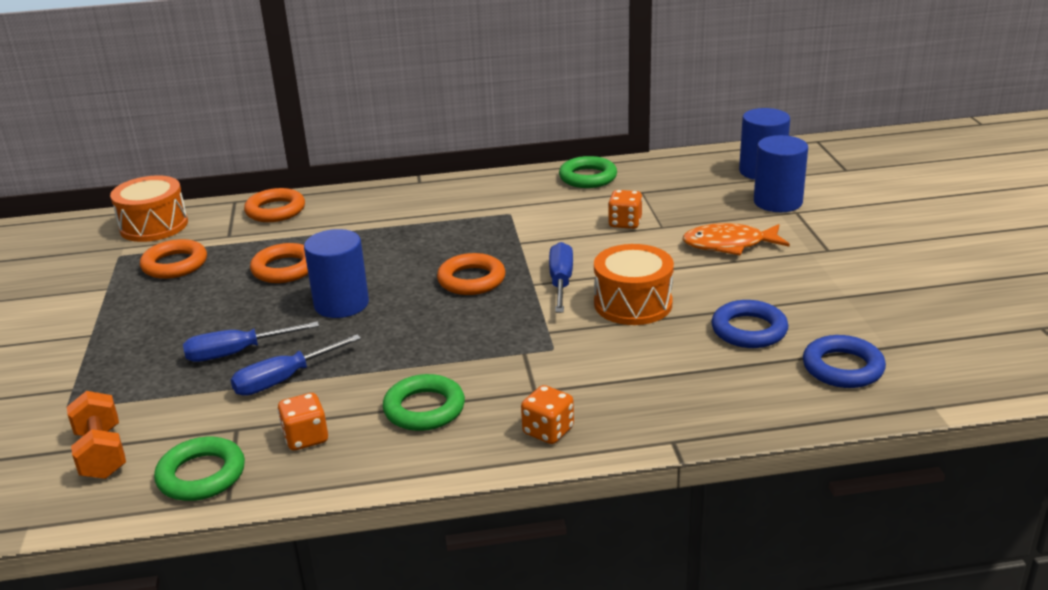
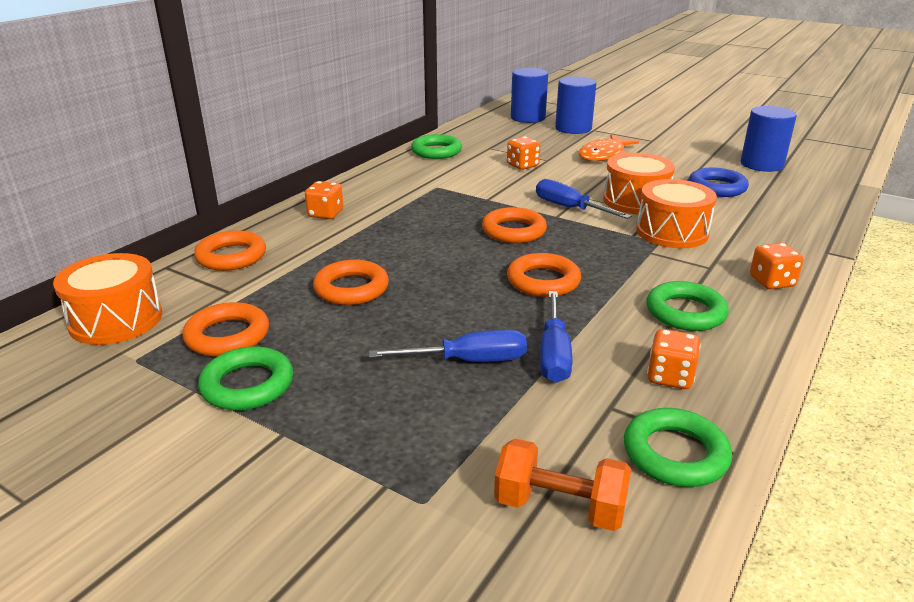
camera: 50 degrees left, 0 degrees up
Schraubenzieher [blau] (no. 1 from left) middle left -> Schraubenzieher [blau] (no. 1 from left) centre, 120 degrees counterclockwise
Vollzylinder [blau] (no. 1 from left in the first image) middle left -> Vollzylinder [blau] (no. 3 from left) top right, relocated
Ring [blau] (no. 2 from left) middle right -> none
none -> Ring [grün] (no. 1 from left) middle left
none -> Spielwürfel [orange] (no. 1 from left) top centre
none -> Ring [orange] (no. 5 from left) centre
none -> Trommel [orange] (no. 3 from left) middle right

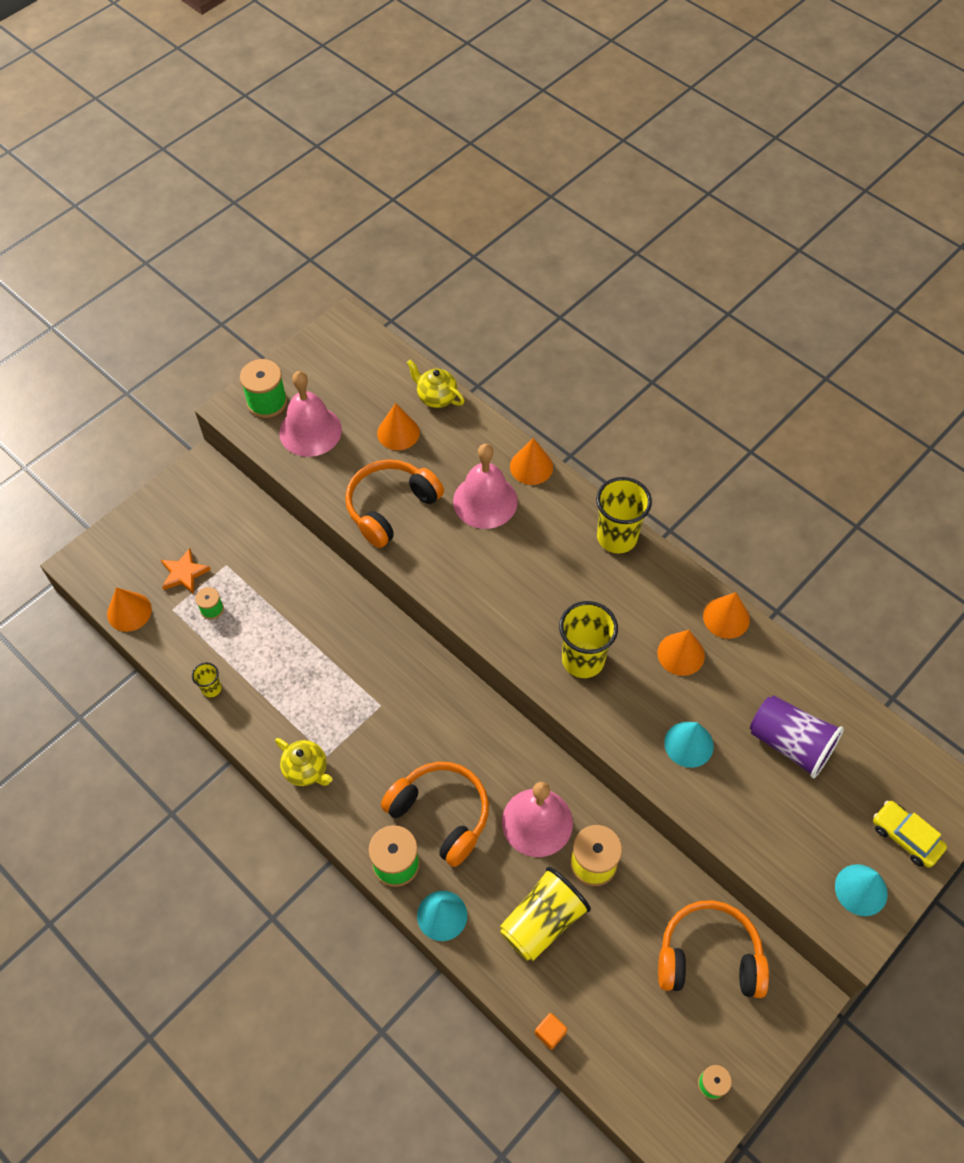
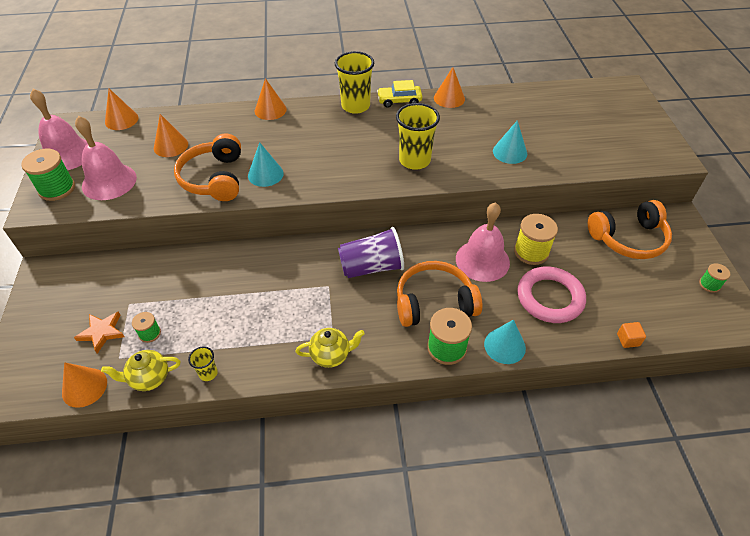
camera: 50 degrees left, 10 degrees down
Teekanne [gelb] (no. 2 from left in the first image) top centre -> Teekanne [gelb] (no. 1 from left) bottom left, relocated
Glocke [rosa] (no. 2 from left in the first image) centre -> Glocke [rosa] (no. 1 from left) top left, relocated
Becher [gelb] (no. 2 from left) bottom centre -> Ring [rosa] middle right
Kegel [orange] (no. 4 from left in the first image) middle right -> Kegel [orange] (no. 2 from left) top left, relocated
Kopfhörer [orange] (no. 3 from left) bottom right -> Kopfhörer [orange] (no. 3 from left) middle right, 150 degrees counterclockwise
Becher [lila] middle right -> Becher [lila] centre, relocated
Kegel [türkis] (no. 3 from left in the first image) bottom right -> Kegel [türkis] (no. 1 from left) top centre, relocated
Auto [gelb] bottom right -> Auto [gelb] top centre, relocated

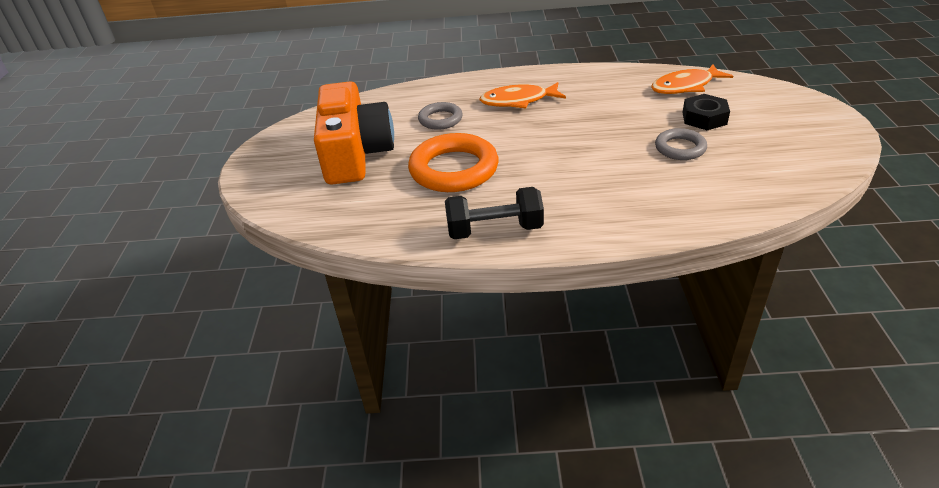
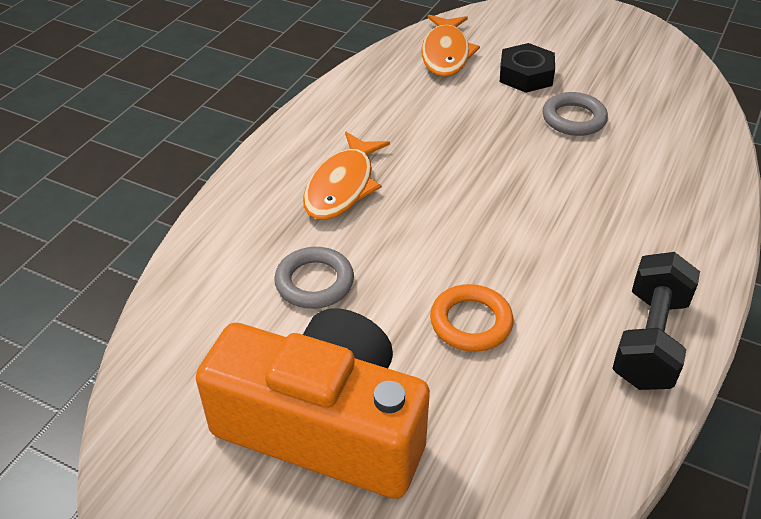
camera: 65 degrees left, 5 degrees up
Ring [orange] top centre -> Ring [orange] centre, x0.56

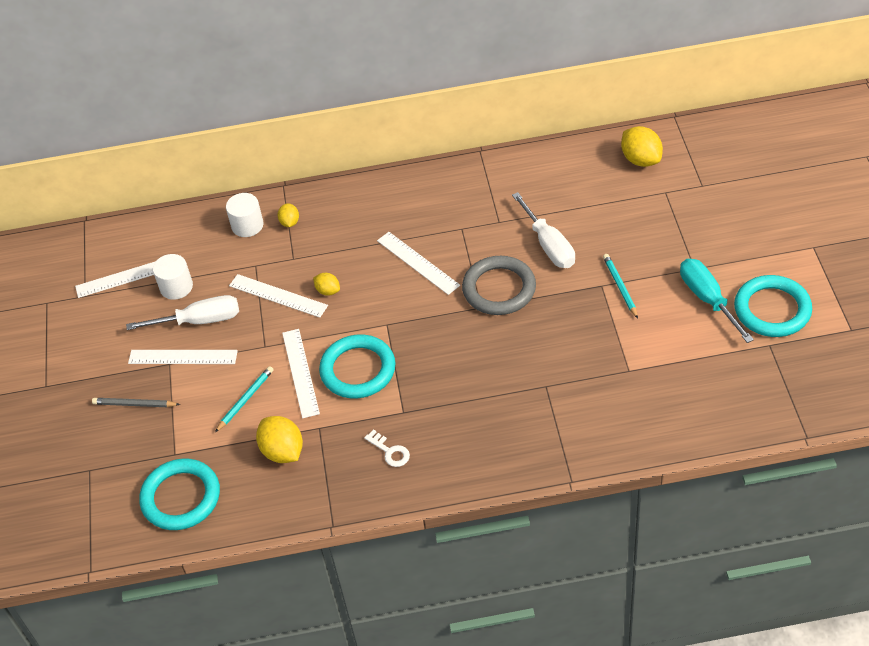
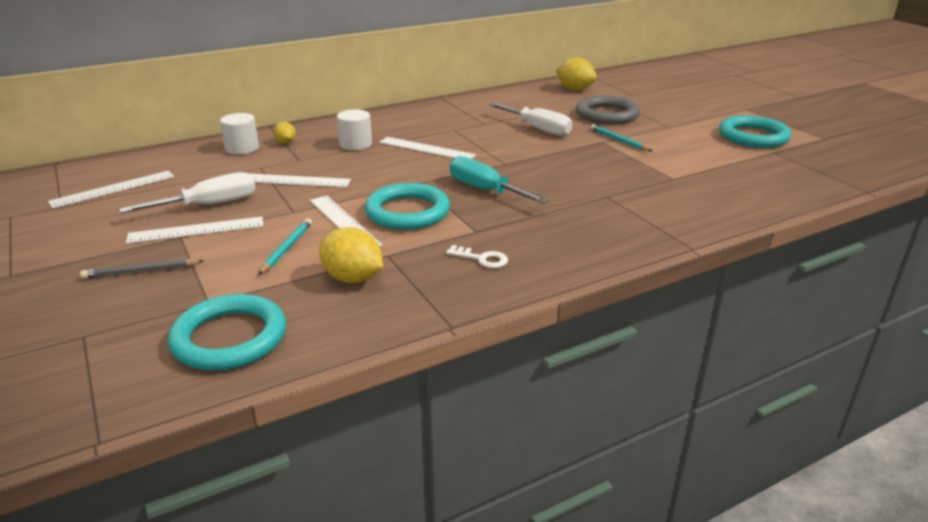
camera: 25 degrees left, 20 degrees down
Vollzylinder [weiß] (no. 1 from left in the first image) middle left -> Vollzylinder [weiß] (no. 2 from left) top centre, relocated
Zitrone [gelb] (no. 3 from left) centre -> none
Ring [grau] centre -> Ring [grau] top centre, relocated
Schraubenzieher [türkis] middle right -> Schraubenzieher [türkis] centre, relocated

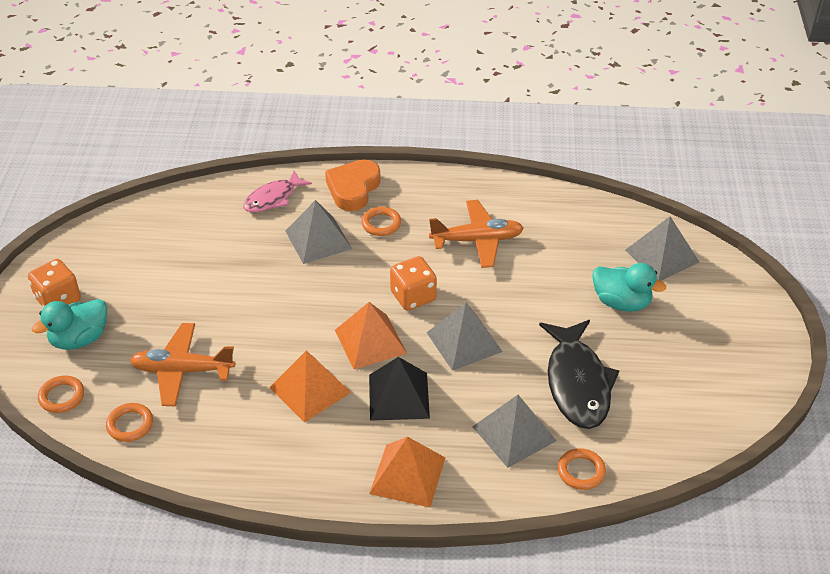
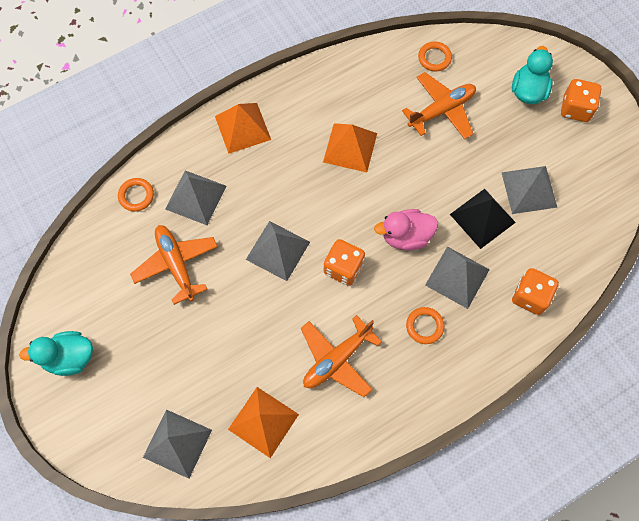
camera: 145 degrees right, 25 degrees up
Ring [orange] (no. 1 from left) bottom left -> none
Fisch [rosa] centre -> Spielwürfel [orange] (no. 2 from left) middle right
Herz [orange] top centre -> none
Pyramide [orange] (no. 2 from left) centre -> Pyramide [orange] (no. 2 from left) bottom centre, relocated
Pyramide [schwarz] bottom centre -> Pyramide [schwarz] middle right, relocated
Fisch [schwarz] middle right -> Flugzeug [orange] (no. 1 from left) middle left
Ente [türkis] (no. 2 from left in the first image) middle right -> Ente [türkis] (no. 1 from left) bottom left, relocated
none -> Ente [rosa] centre
none -> Pyramide [grau] (no. 5 from left) middle right

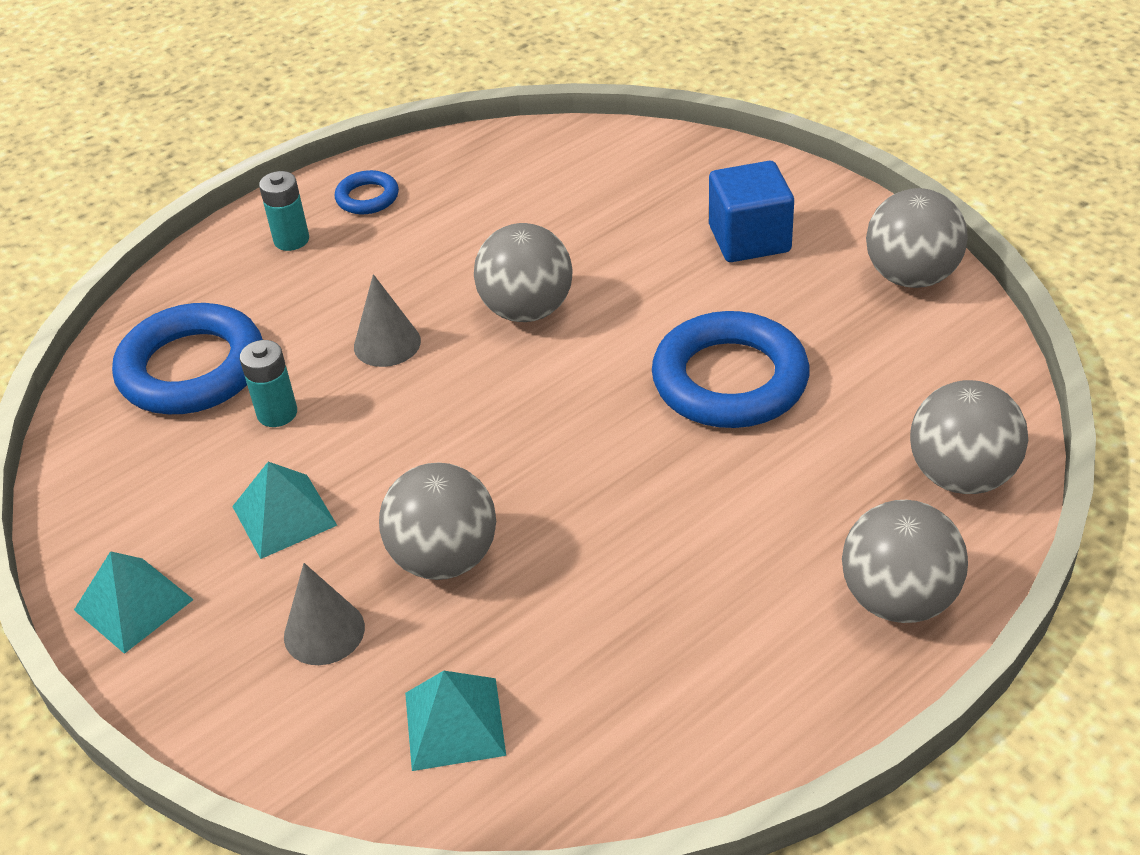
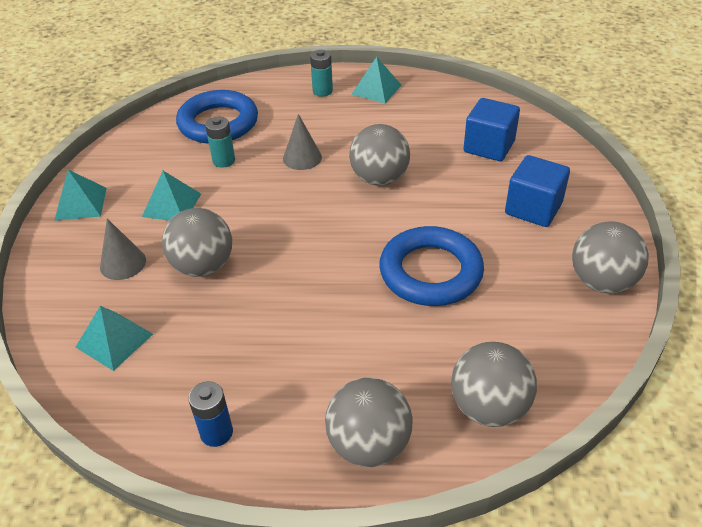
camera: 40 degrees right, 0 degrees up
Ring [blau] (no. 2 from left) top left -> Pyramide [türkis] (no. 4 from left) top centre
none -> Batterie [blau] bottom left
none -> Kubus [blau] (no. 1 from left) top right

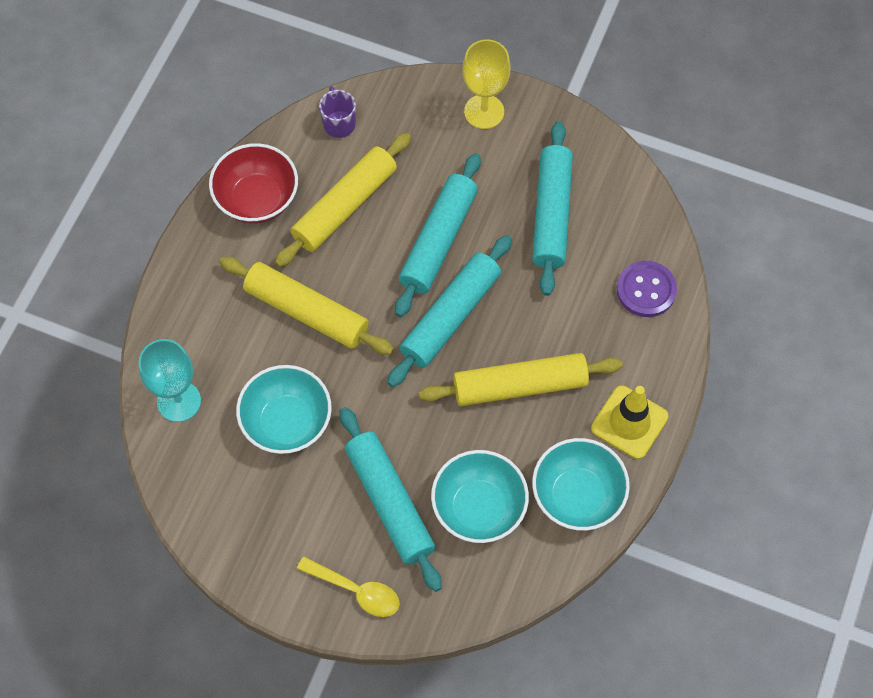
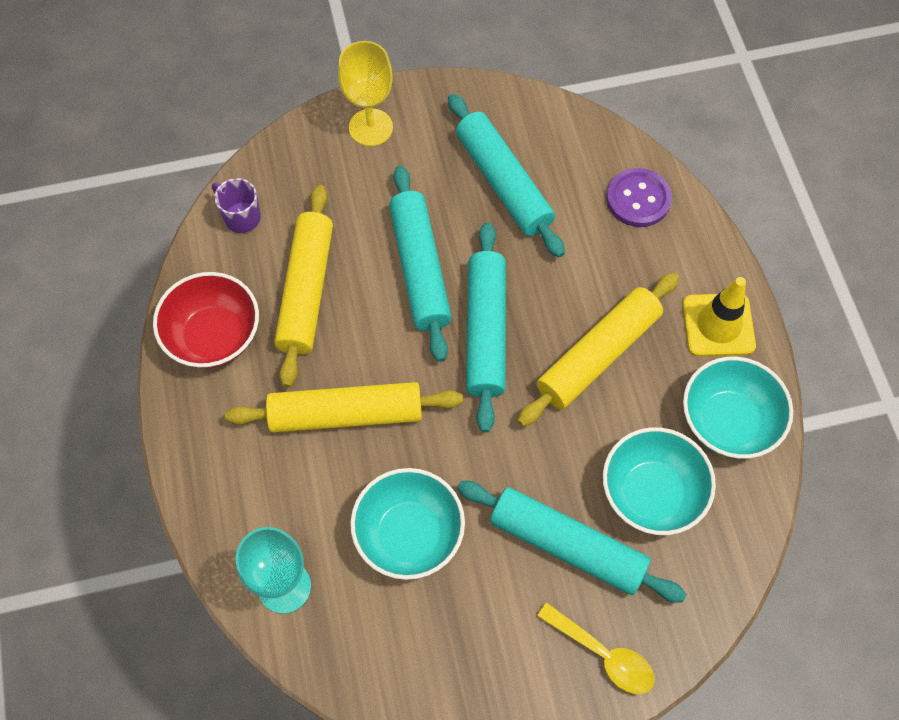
camera: 35 degrees left, 0 degrees up
Löffel [gelb] bottom centre, 45 degrees clockwise

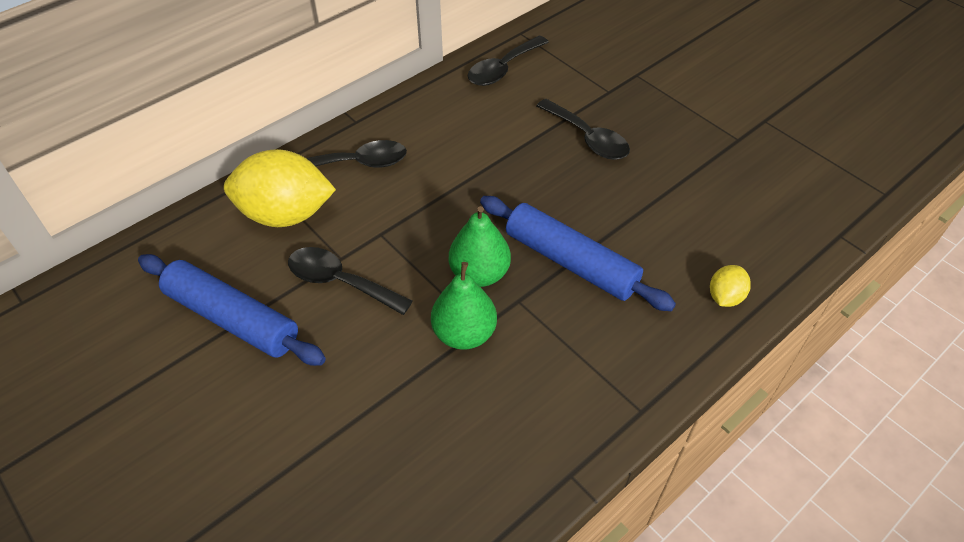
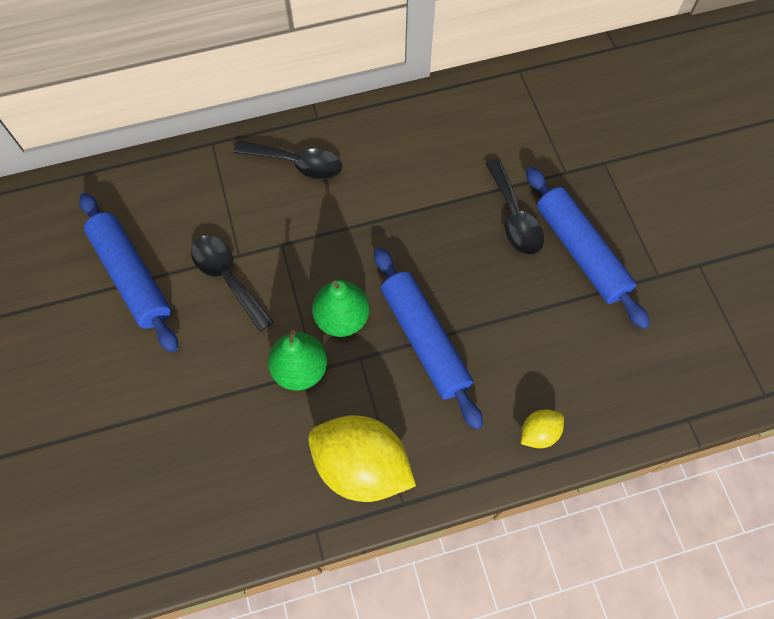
camera: 25 degrees right, 15 degrees up
Zitrone [gelb] (no. 1 from left) middle left -> Zitrone [gelb] (no. 1 from left) bottom centre, relocated
Löffel [schwarz] (no. 3 from left) top centre -> none
none -> Nudelholz [blau] (no. 3 from left) middle right

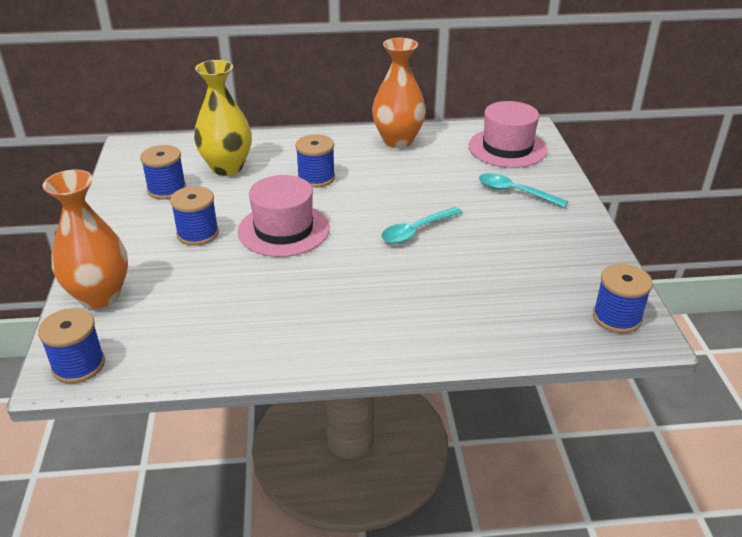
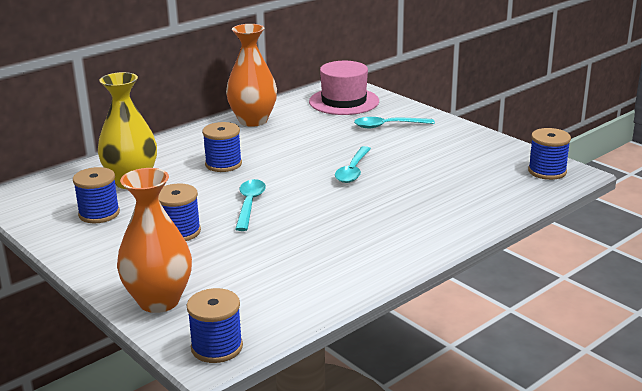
camera: 35 degrees left, 10 degrees down
Hut [rosa] (no. 1 from left) centre -> Löffel [türkis] (no. 1 from left) centre

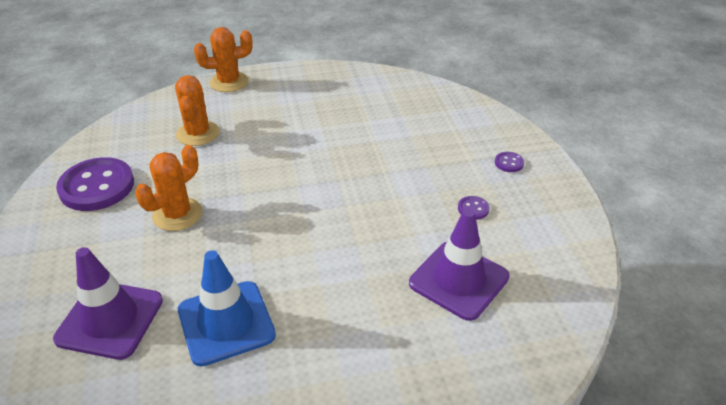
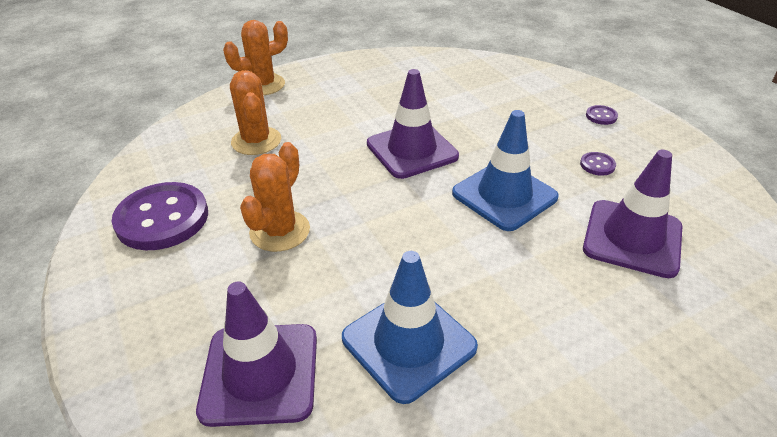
camera: 15 degrees left, 0 degrees up
none -> Leitkegel [lila] (no. 2 from left) top centre
none -> Leitkegel [blau] (no. 2 from left) centre

